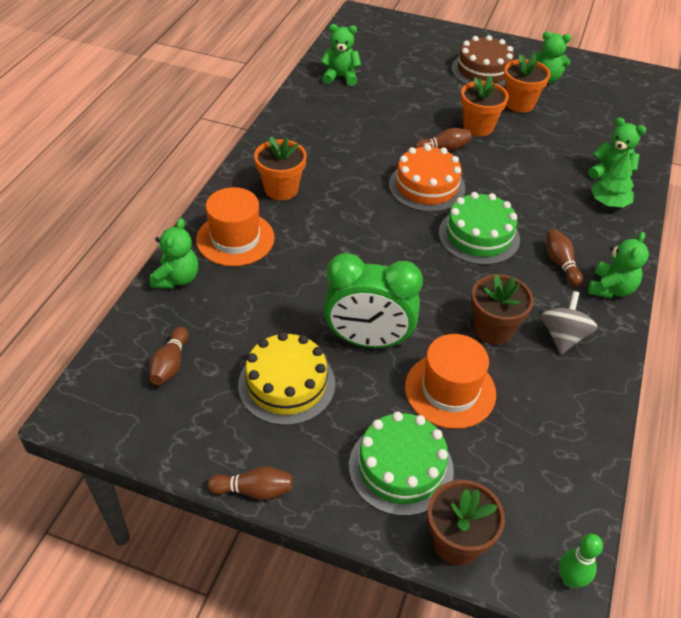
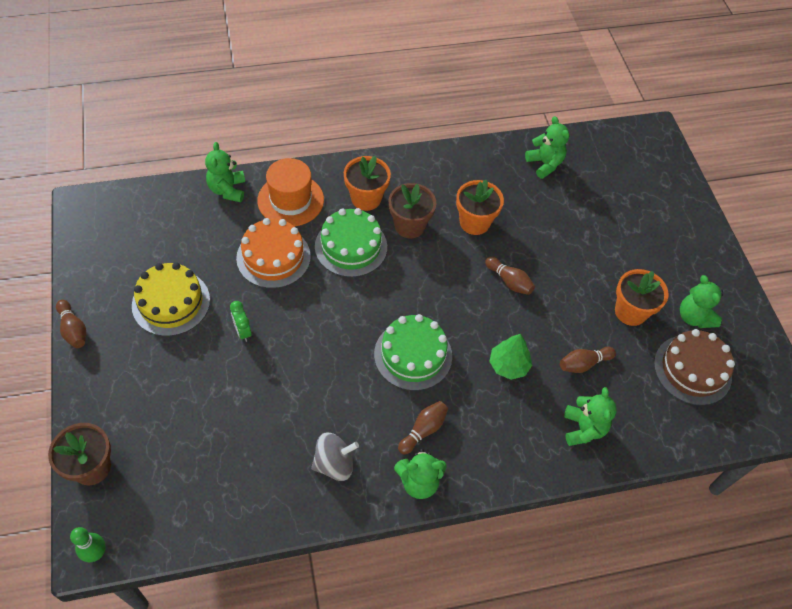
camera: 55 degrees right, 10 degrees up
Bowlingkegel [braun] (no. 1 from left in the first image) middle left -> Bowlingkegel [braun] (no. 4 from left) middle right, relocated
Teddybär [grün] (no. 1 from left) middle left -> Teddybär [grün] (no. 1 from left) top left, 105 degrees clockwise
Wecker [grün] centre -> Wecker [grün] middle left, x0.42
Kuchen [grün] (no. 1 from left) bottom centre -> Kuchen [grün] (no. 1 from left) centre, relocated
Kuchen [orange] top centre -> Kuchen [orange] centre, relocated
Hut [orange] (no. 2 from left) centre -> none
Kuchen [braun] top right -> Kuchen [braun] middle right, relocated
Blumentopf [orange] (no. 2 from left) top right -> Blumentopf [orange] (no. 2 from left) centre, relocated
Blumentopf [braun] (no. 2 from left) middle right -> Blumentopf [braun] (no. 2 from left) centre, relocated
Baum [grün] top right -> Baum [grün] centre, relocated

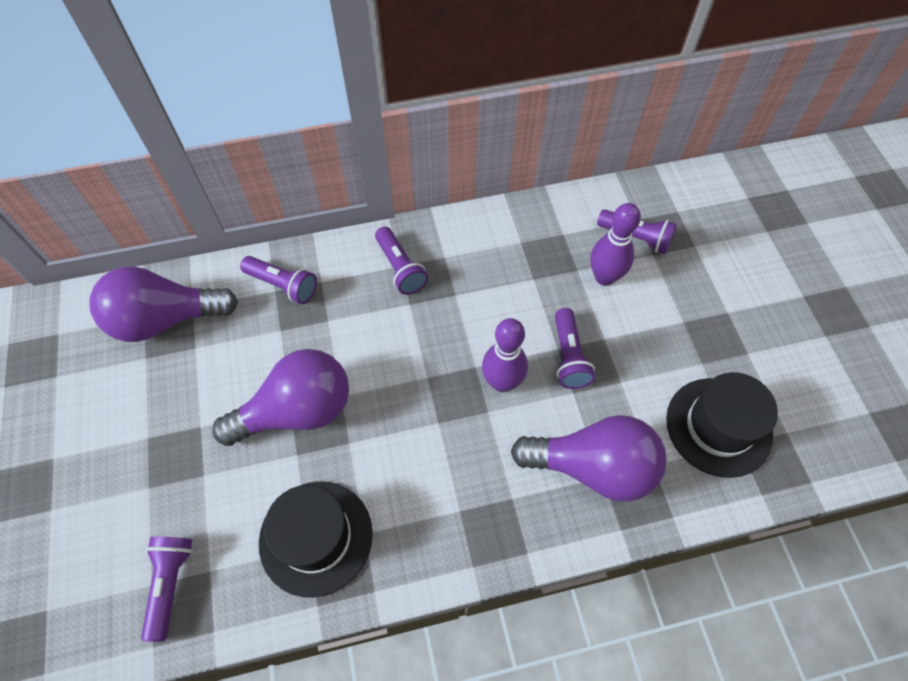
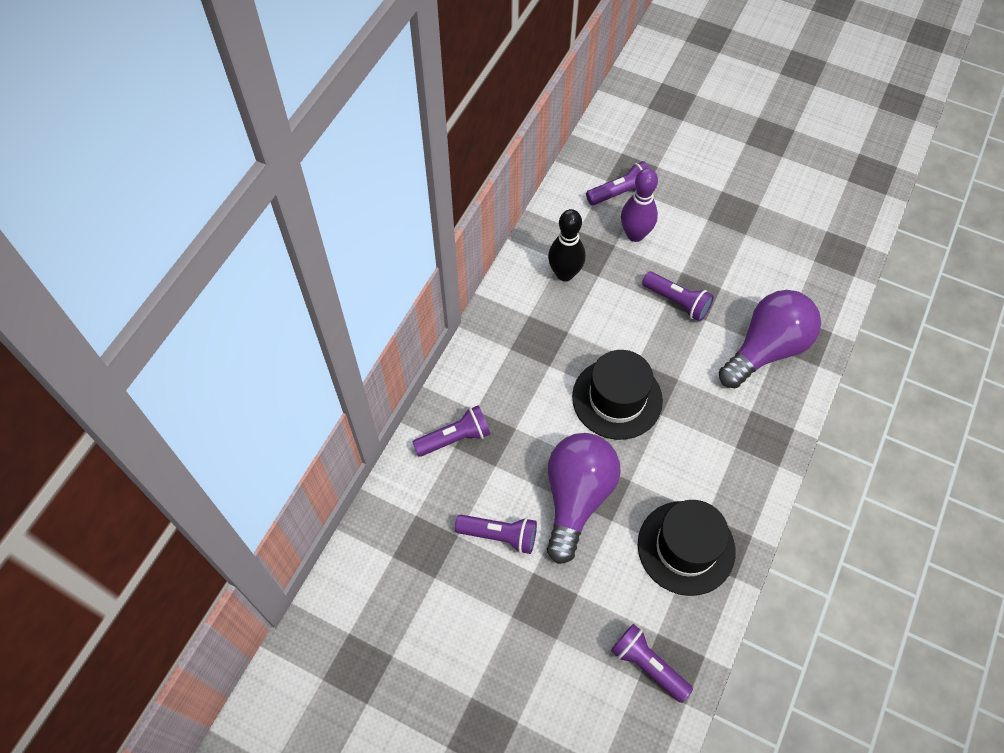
camera: 50 degrees left, 0 degrees up
Glühbirne [lila] (no. 1 from left) middle left -> none
Taschenlampe [lila] (no. 3 from left in the first image) centre -> Taschenlampe [lila] (no. 2 from left) bottom centre, relocated
Bowlingkegel [lila] (no. 1 from left) centre -> none
Hut [schwarz] (no. 2 from left in the first image) middle right -> Hut [schwarz] (no. 1 from left) centre, relocated
none -> Bowlingkegel [schwarz] top centre

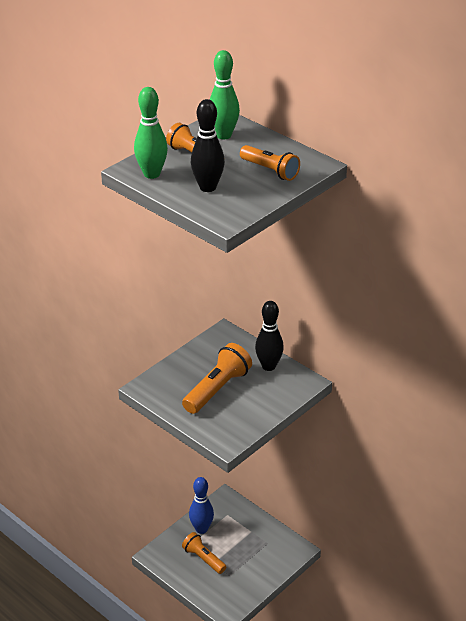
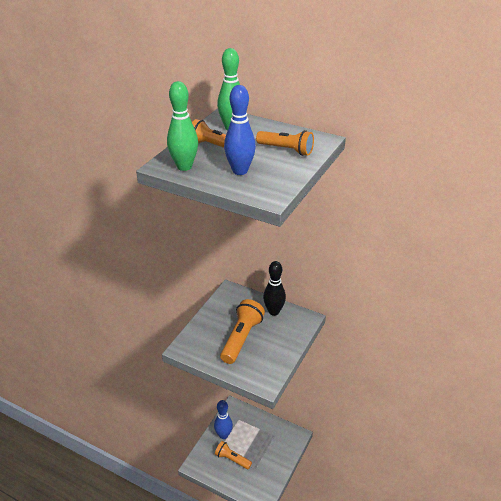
camera: 15 degrees left, 0 degrees up
Bowlingkegel [schwarz] (no. 1 from left) top centre -> Bowlingkegel [blau] (no. 2 from left) top centre

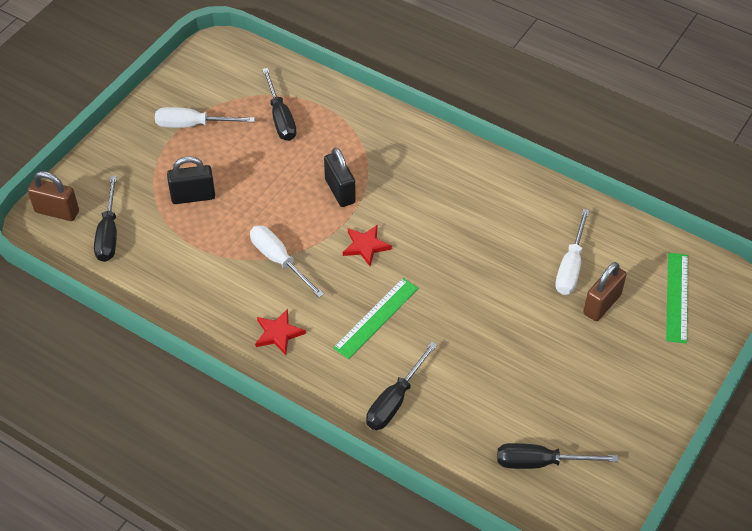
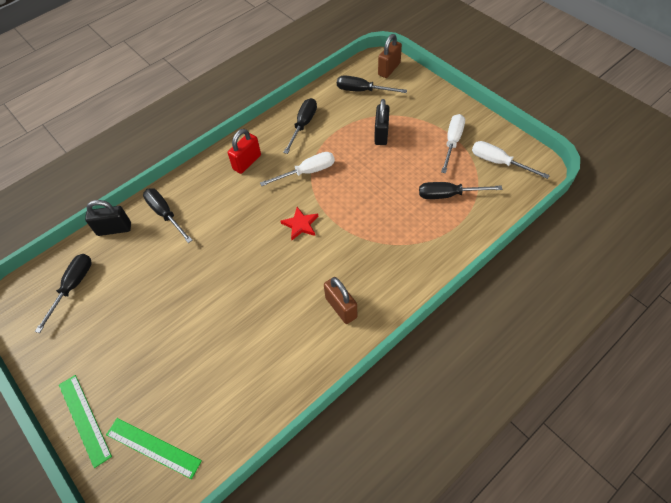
camera: 110 degrees right, 5 degrees up
Stern [rot] (no. 1 from left) centre -> Vorhängeschloss [rot] top centre
Vorhängeschloss [schwarz] (no. 2 from left in the first image) centre -> Vorhängeschloss [schwarz] (no. 1 from left) middle left, relocated
Lineal [grün] (no. 1 from left) centre -> Lineal [grün] (no. 1 from left) bottom left, relocated
Schraubenzieher [weiß] (no. 3 from left) middle right -> Schraubenzieher [weiß] (no. 3 from left) top right, relocated
Vorhängeschloss [braun] (no. 2 from left in the first image) middle right -> Vorhängeschloss [braun] (no. 1 from left) centre, relocated
none -> Schraubenzieher [schwarz] (no. 3 from left) top centre

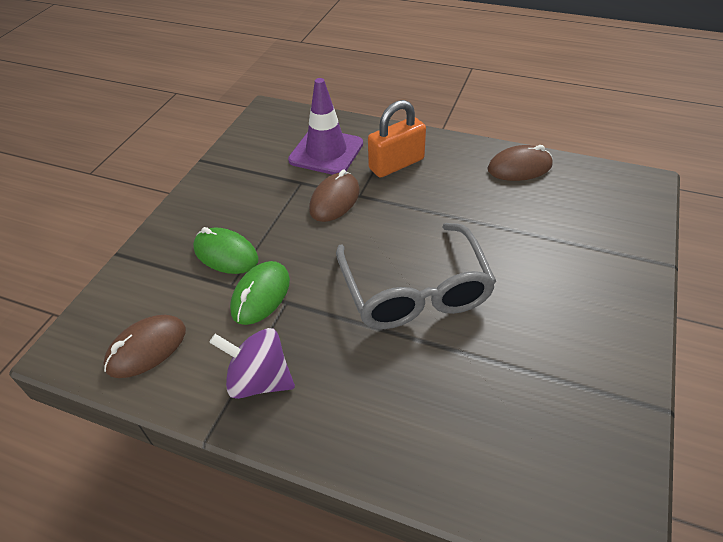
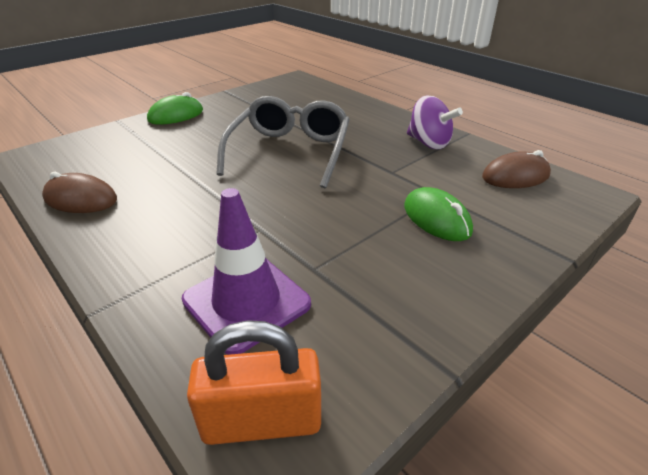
camera: 155 degrees left, 10 degrees down
Computermaus [grün] (no. 2 from left in the first image) centre -> Computermaus [grün] (no. 1 from left) top left, relocated
Computermaus [braun] (no. 2 from left) centre -> none
Vorhängeschloss [orange] top centre -> Vorhängeschloss [orange] bottom centre, relocated

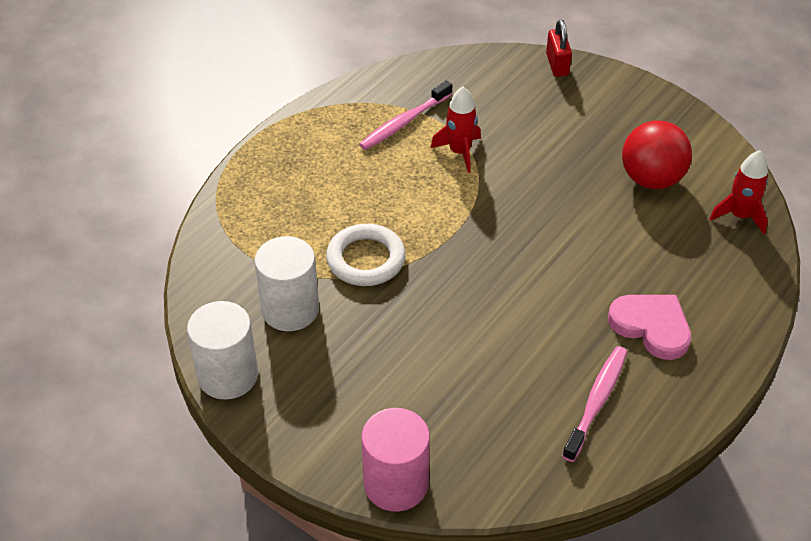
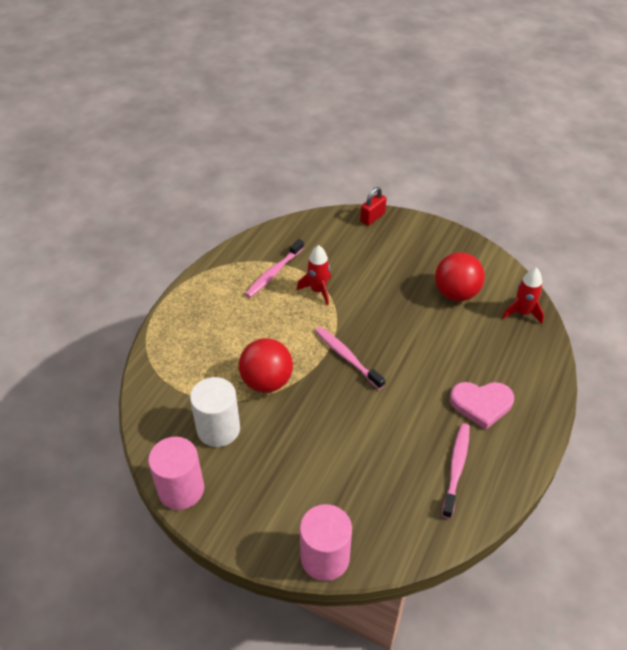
camera: 10 degrees left, 0 degrees up
Vollzylinder [weiß] (no. 1 from left) middle left -> Vollzylinder [rosa] (no. 1 from left) bottom left
Ring [weiß] centre -> Ball [rot] (no. 1 from left) centre
Vorhängeschloss [rot] top right -> Vorhängeschloss [rot] top centre, 60 degrees clockwise
Herz [rosa] middle right, 150 degrees clockwise
none -> Zahnbürste [rosa] (no. 2 from left) centre

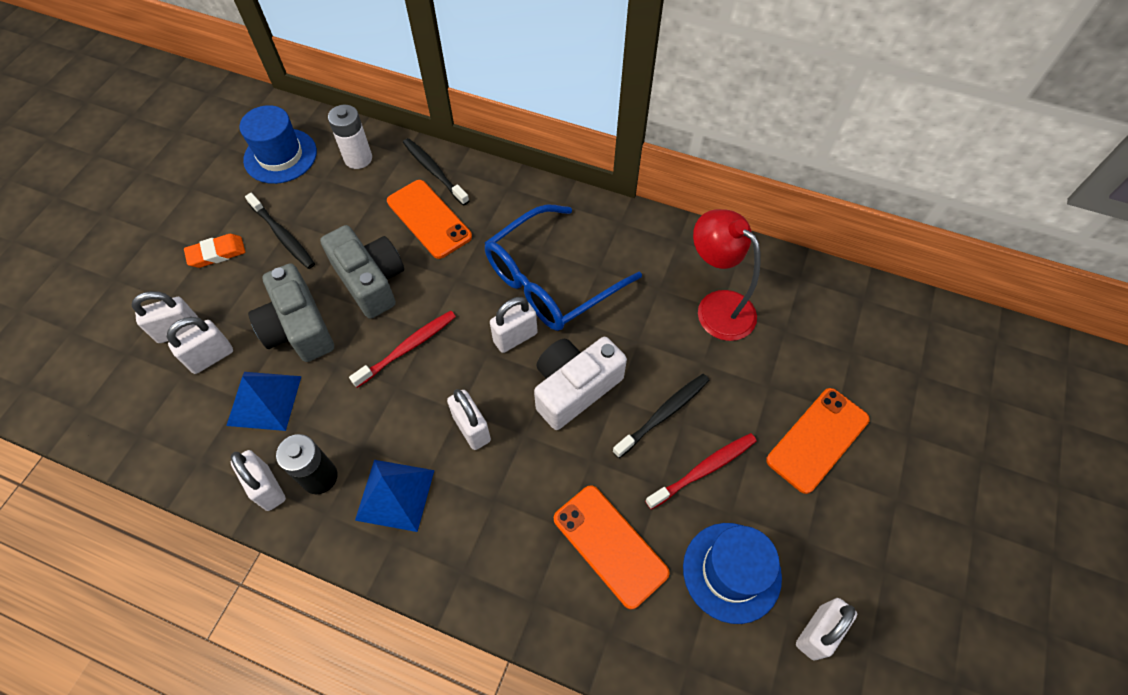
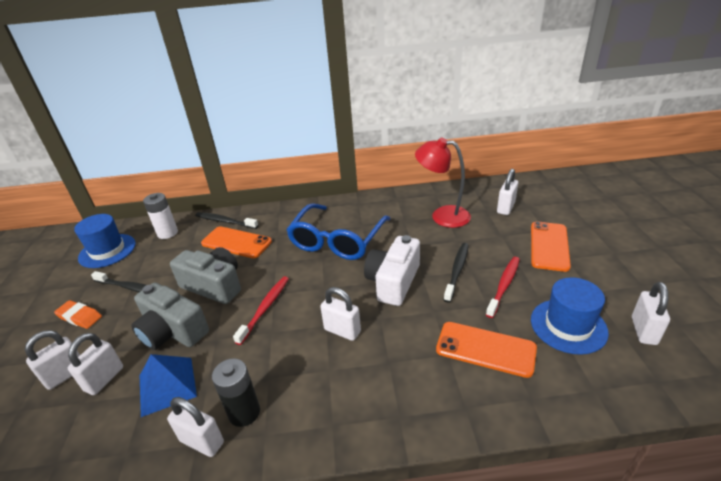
camera: 25 degrees left, 25 degrees down
Radiergummi [orange] middle left, 75 degrees clockwise
Pyramide [blau] (no. 2 from left) bottom centre -> none
Vorhängeschloss [weiß] (no. 5 from left) centre -> Vorhängeschloss [weiß] (no. 5 from left) middle right, relocated

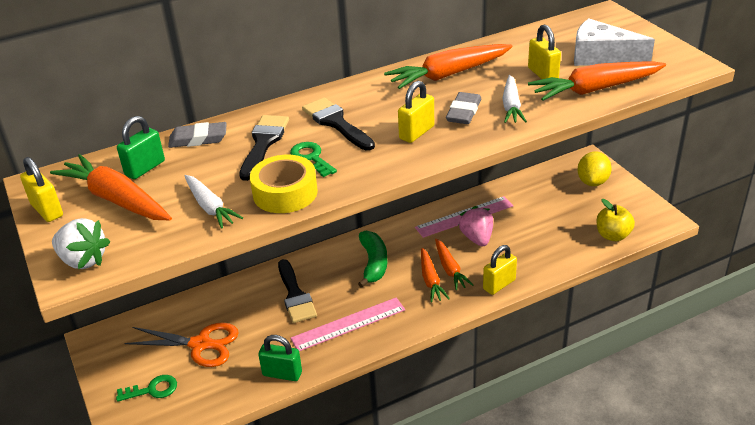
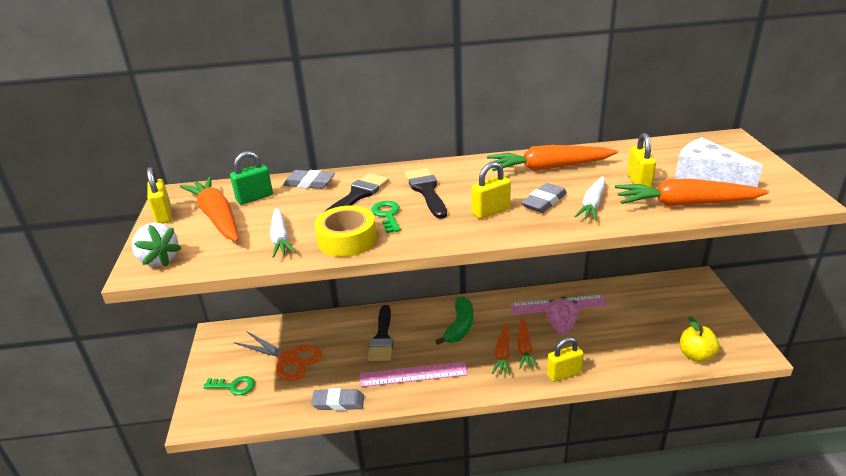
camera: 20 degrees right, 5 degrees down
Vorhängeschloss [grün] (no. 2 from left) bottom centre -> Radiergummi [grau] (no. 2 from left) bottom centre
Zitrone [gelb] middle right -> none

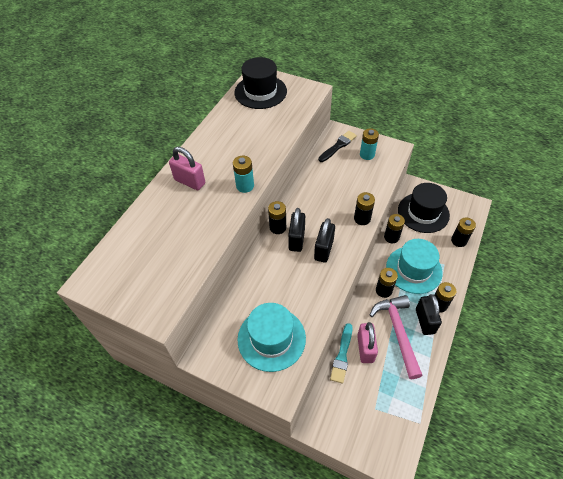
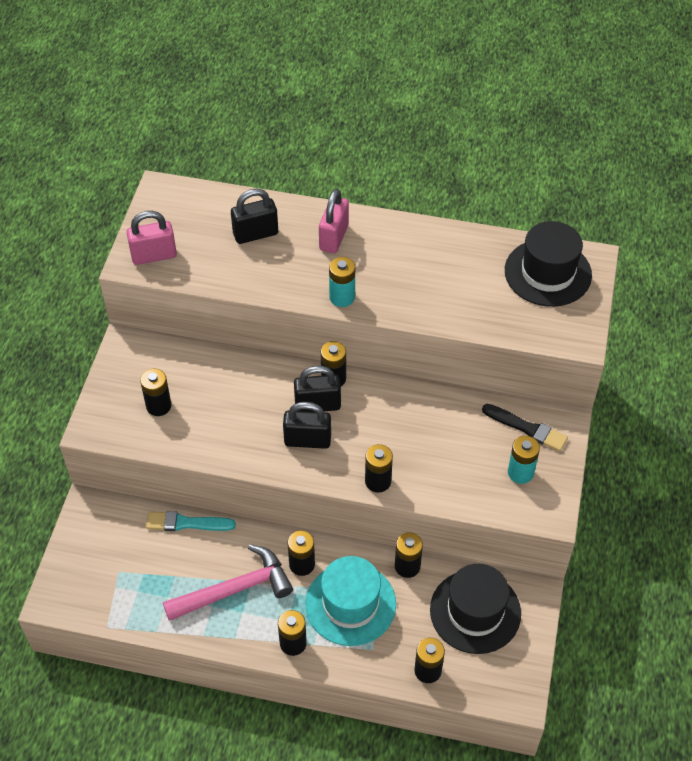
camera: 75 degrees right, 0 degrees up
Hut [türkis] (no. 1 from left) bottom centre -> Batterie [schwarz] (no. 1 from left) middle left
Vorhängeschloss [rosa] (no. 2 from left in the first image) bottom centre -> Vorhängeschloss [rosa] (no. 1 from left) top left, relocated
Vorhängeschloss [schwarz] (no. 3 from left in the first image) middle right -> Vorhängeschloss [schwarz] (no. 1 from left) top centre, relocated

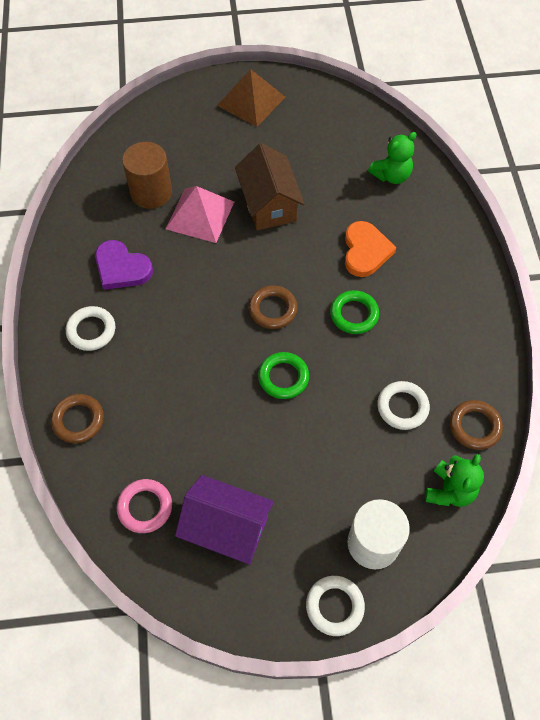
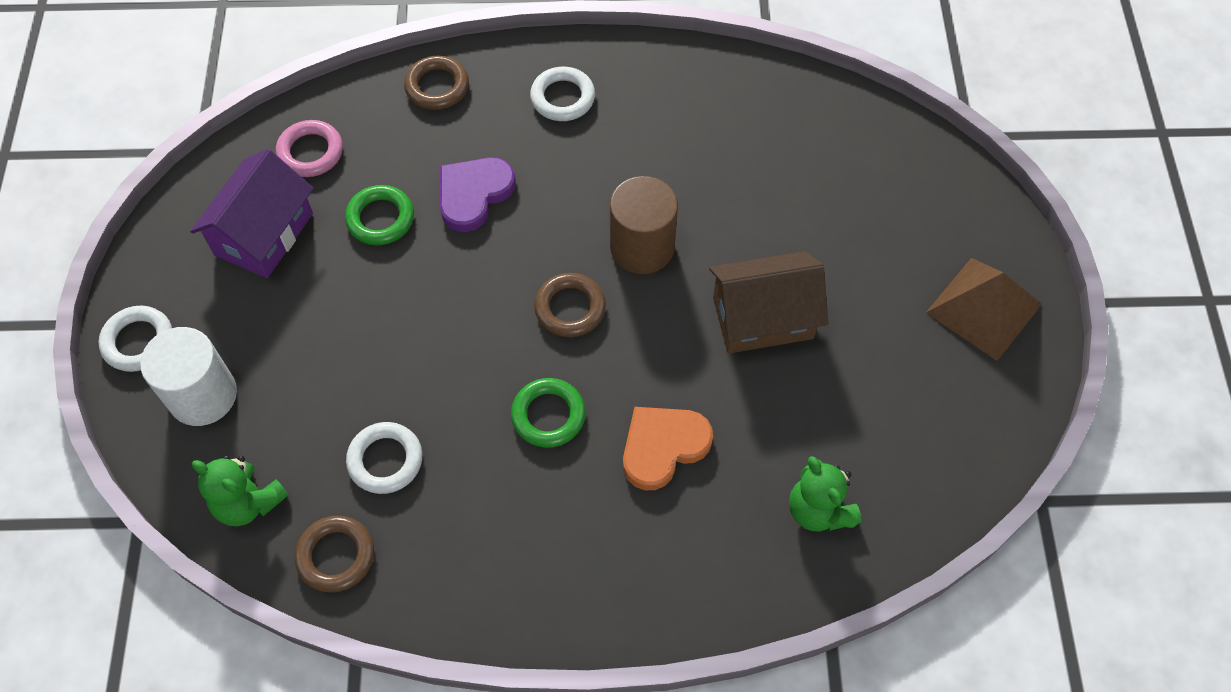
camera: 95 degrees right, 0 degrees up
Herz [lila] middle left -> Herz [lila] top centre, relocated
Vollzylinder [braun] top left -> Vollzylinder [braun] top centre, relocated
Pyramide [rosa] top centre -> none
Ring [grün] (no. 1 from left) centre -> Ring [grün] (no. 1 from left) top left, relocated
Herz [orange] middle right -> Herz [orange] centre, 135 degrees clockwise

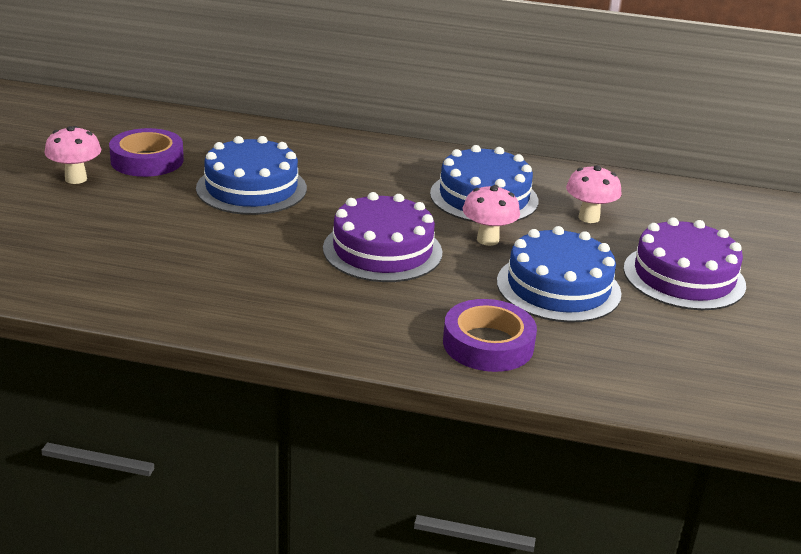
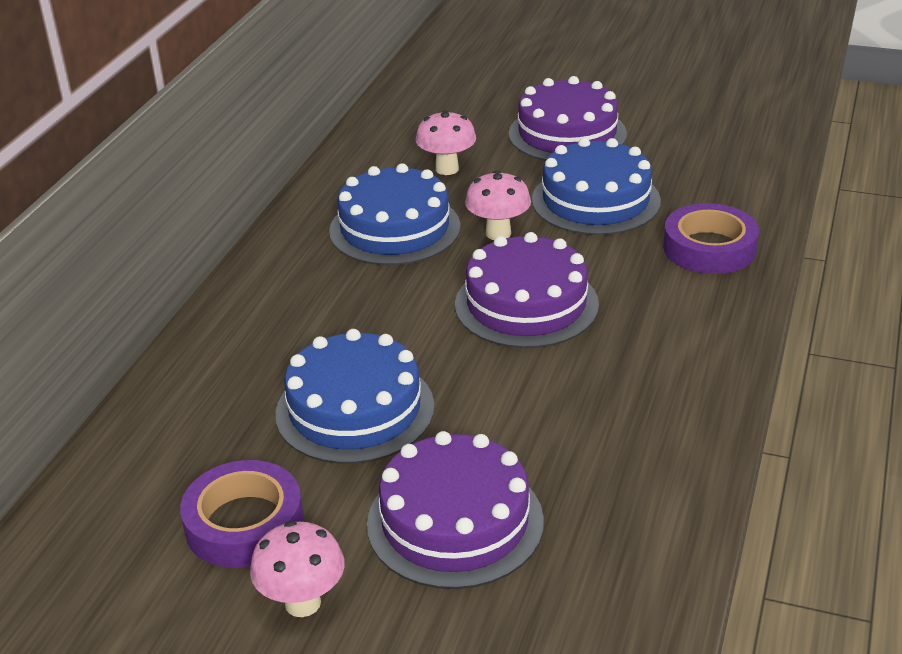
camera: 80 degrees left, 5 degrees up
none -> Kuchen [lila] (no. 1 from left) bottom centre

